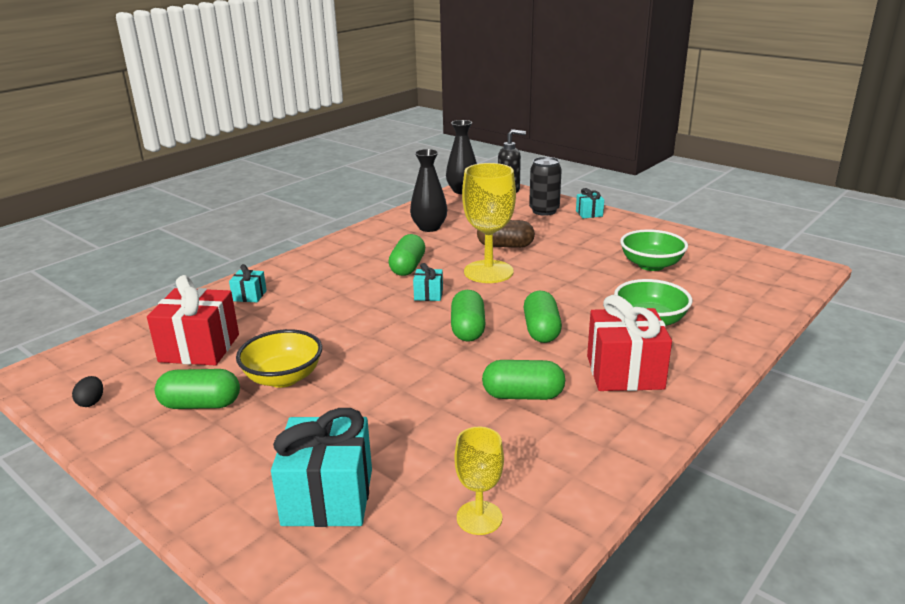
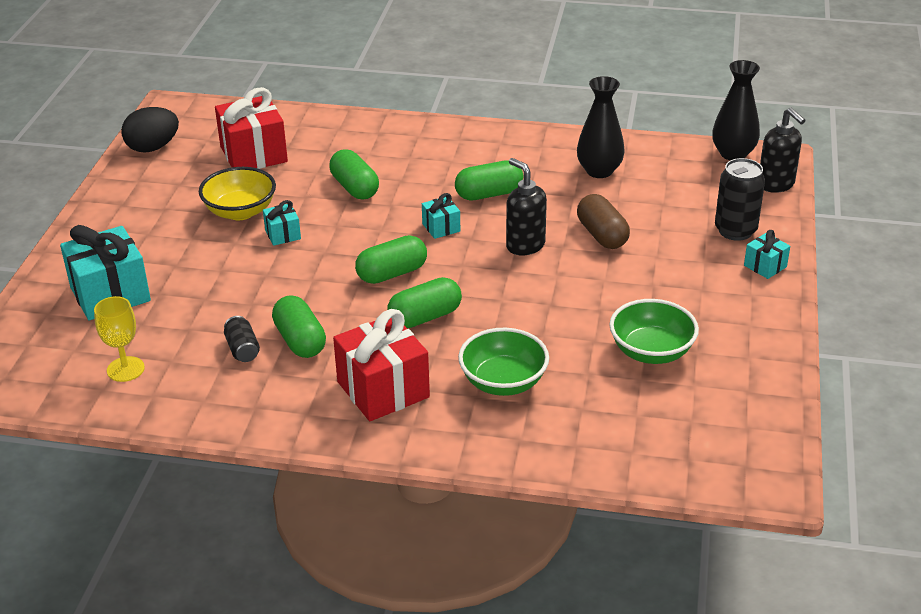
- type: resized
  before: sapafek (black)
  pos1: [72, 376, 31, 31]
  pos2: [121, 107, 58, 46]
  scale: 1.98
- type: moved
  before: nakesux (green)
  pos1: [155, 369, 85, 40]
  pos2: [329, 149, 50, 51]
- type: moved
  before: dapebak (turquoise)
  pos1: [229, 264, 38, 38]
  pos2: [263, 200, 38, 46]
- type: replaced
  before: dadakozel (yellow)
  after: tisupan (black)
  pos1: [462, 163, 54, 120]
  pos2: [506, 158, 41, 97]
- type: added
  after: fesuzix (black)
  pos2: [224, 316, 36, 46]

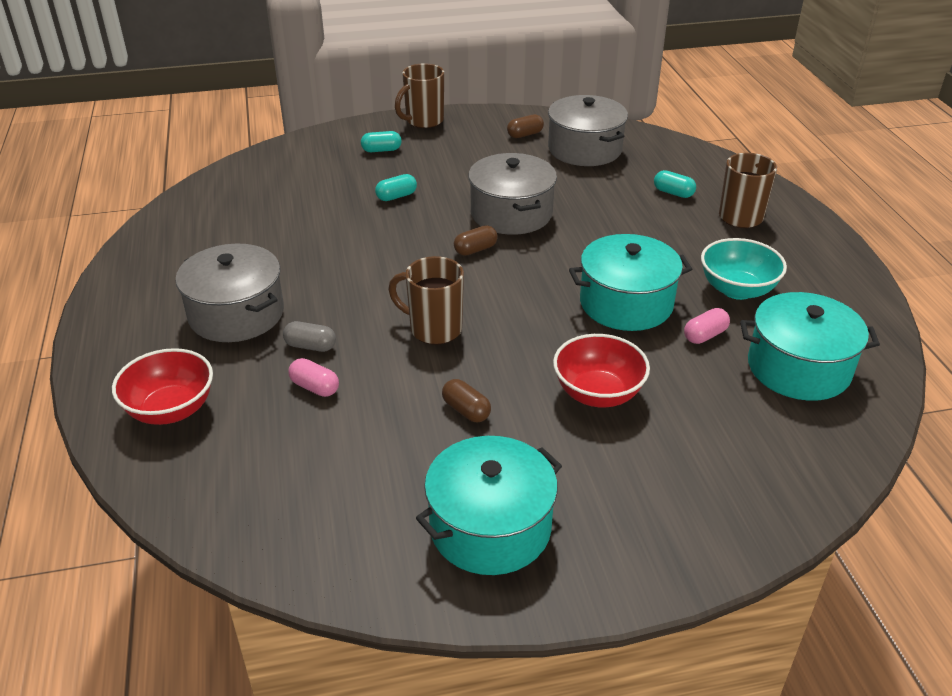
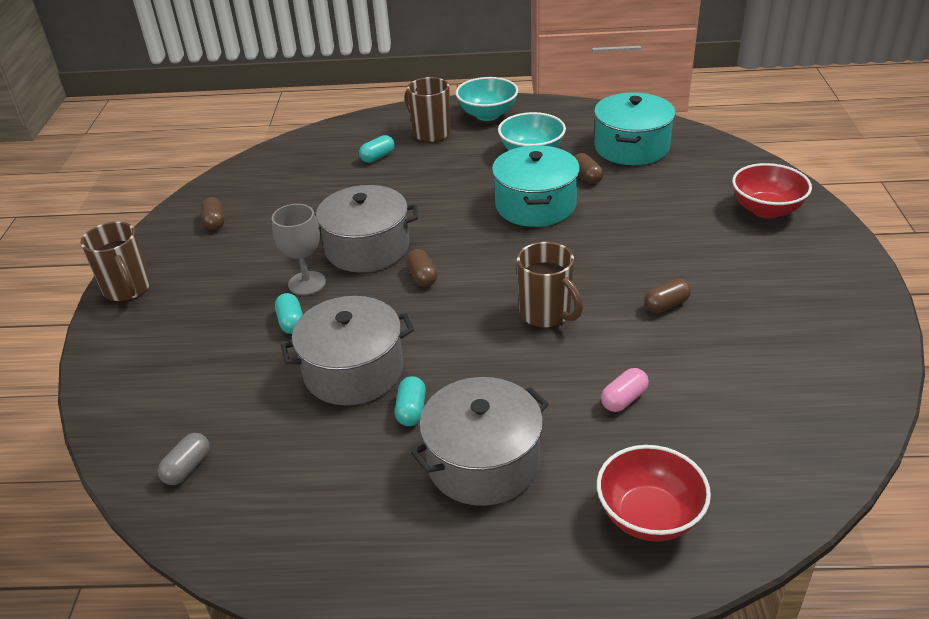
- type: moved
  before: nakesux (grey)
  pos1: [283, 321, 53, 31]
  pos2: [158, 433, 52, 52]
- type: moved
  before: nakesux (turquoise)
  pos1: [361, 131, 41, 21]
  pos2: [395, 376, 31, 50]
- type: turned
  before: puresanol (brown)
  pos1: [388, 256, 76, 88]
  pos2: [517, 242, 66, 86]
  turn: -75
- type: removed
  before: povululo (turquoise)
  pos1: [416, 436, 146, 139]
- type: moved
  before: povululo (grey)
  pos1: [548, 95, 80, 71]
  pos2: [281, 296, 133, 109]
- type: moved
  before: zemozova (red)
  pos1: [553, 334, 97, 74]
  pos2: [732, 163, 80, 55]
- type: recoloured
  before: nakesux (pink)
  after: nakesux (brown)
  pos1: [684, 308, 46, 36]
  pos2: [574, 153, 29, 31]
- type: added
  after: dadakozel (grey)
  pos2: [272, 204, 54, 91]
- type: added
  after: zemozova (turquoise)
  pos2: [455, 77, 63, 44]

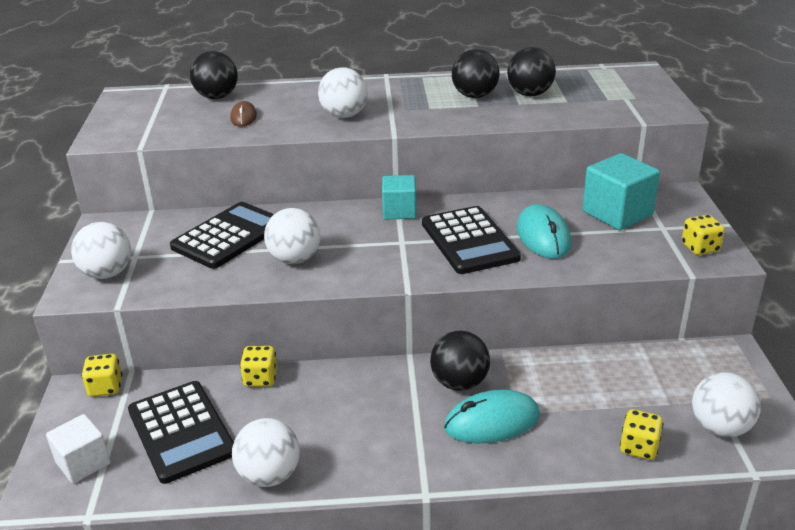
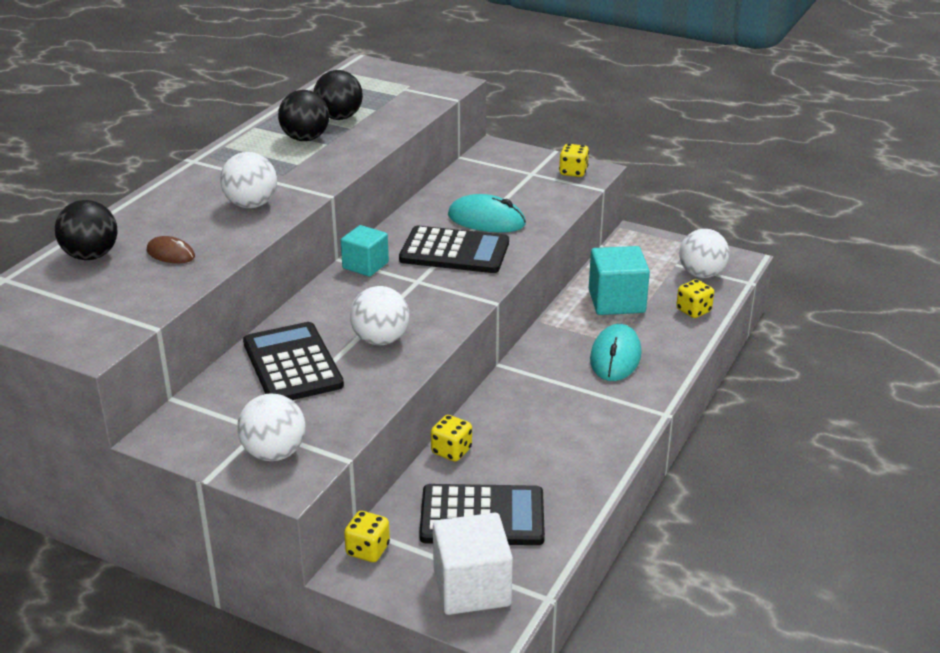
- type: resized
  before: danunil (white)
  pos1: [46, 414, 65, 70]
  pos2: [433, 513, 80, 102]
  scale: 1.53
- type: removed
  before: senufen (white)
  pos1: [232, 418, 68, 69]
- type: removed
  before: senufen (black)
  pos1: [430, 331, 60, 60]
- type: moved
  before: danunil (turquoise)
  pos1: [582, 153, 78, 77]
  pos2: [589, 246, 61, 69]

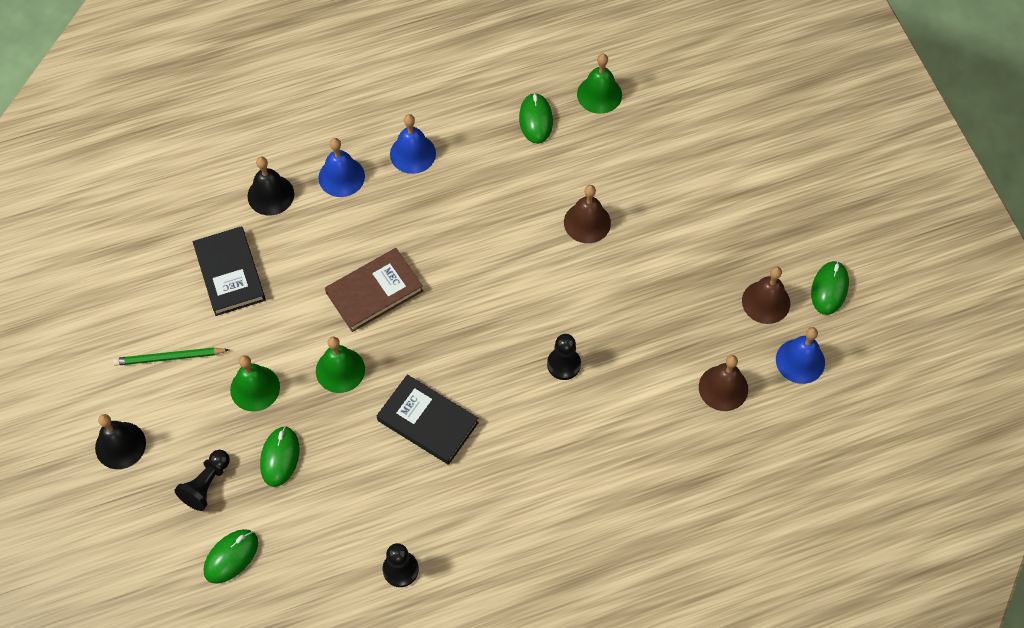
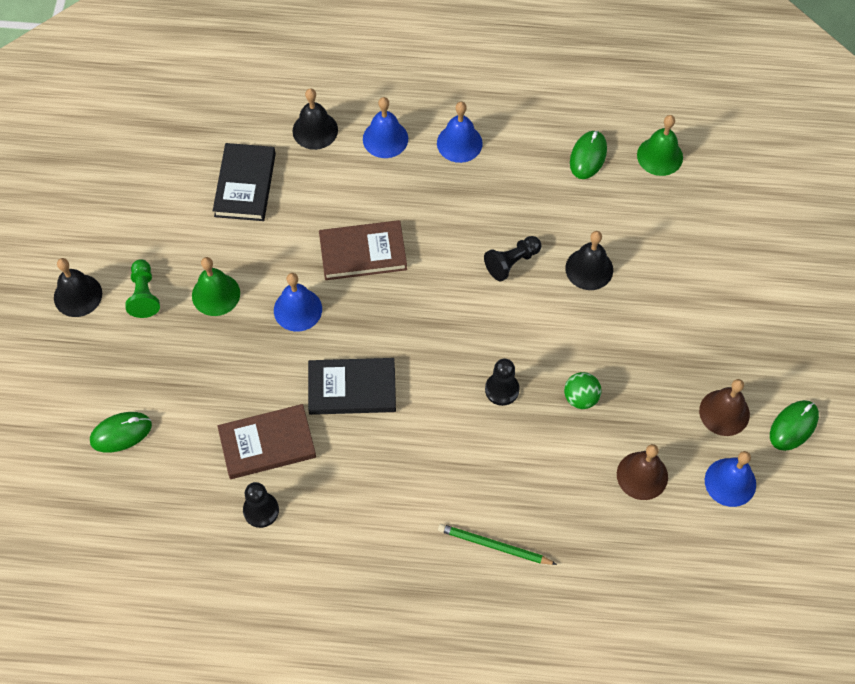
- type: moved
  before: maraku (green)
  pos1: [113, 347, 116, 19]
  pos2: [438, 524, 119, 41]
- type: moved
  before: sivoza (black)
  pos1: [174, 450, 56, 61]
  pos2: [484, 236, 57, 45]
- type: removed
  before: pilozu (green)
  pos1: [260, 426, 39, 61]
- type: recoloured
  before: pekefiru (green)
  after: pekefiru (blue)
  pos1: [316, 336, 49, 57]
  pos2: [274, 273, 48, 59]
- type: turned
  before: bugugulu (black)
  pos1: [377, 374, 102, 91]
  pos2: [308, 358, 88, 57]
  turn: -60
- type: recoloured
  before: pekefiru (brown)
  after: pekefiru (black)
  pos1: [564, 185, 47, 58]
  pos2: [565, 231, 48, 59]
- type: added
  after: sivoza (green)
  pos2: [126, 259, 34, 59]
- type: added
  after: bugugulu (brown)
  pos2: [217, 404, 99, 75]
- type: added
  after: senufen (green)
  pos2: [564, 372, 37, 37]

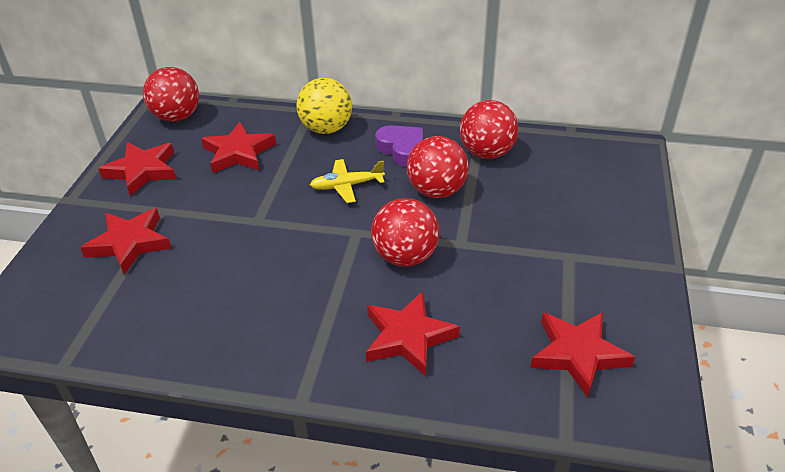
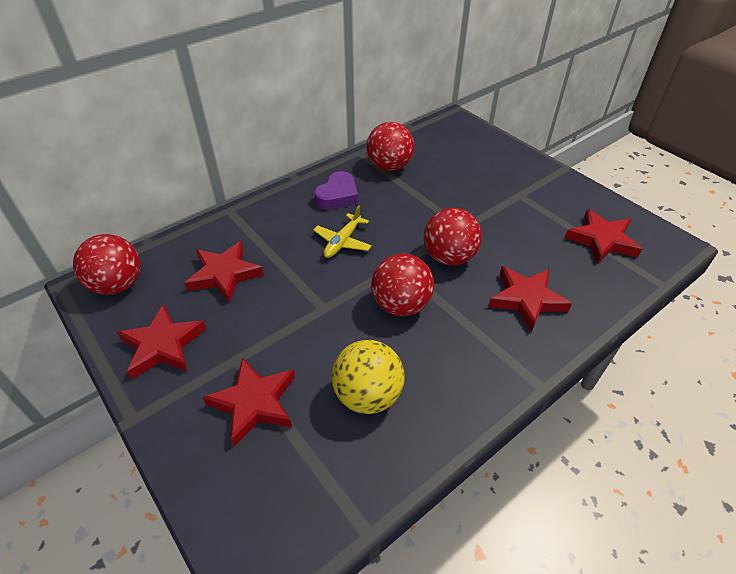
- type: moved
  before: senufen (yellow)
  pos1: [296, 78, 56, 56]
  pos2: [332, 340, 72, 74]
- type: turned
  before: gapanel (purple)
  pos1: [375, 125, 48, 42]
  pos2: [314, 171, 44, 39]
  turn: 120
- type: moved
  before: senufen (red)
  pos1: [407, 136, 62, 62]
  pos2: [371, 253, 63, 63]

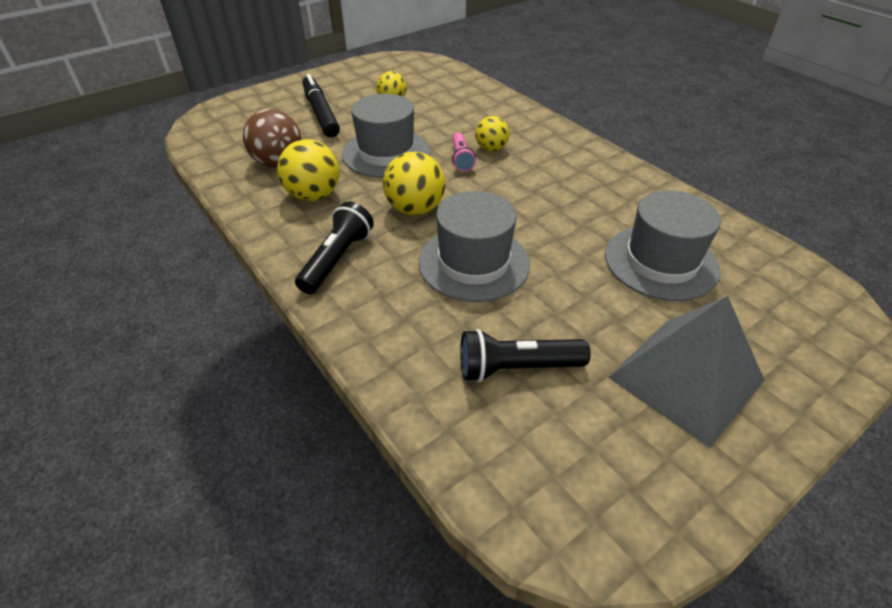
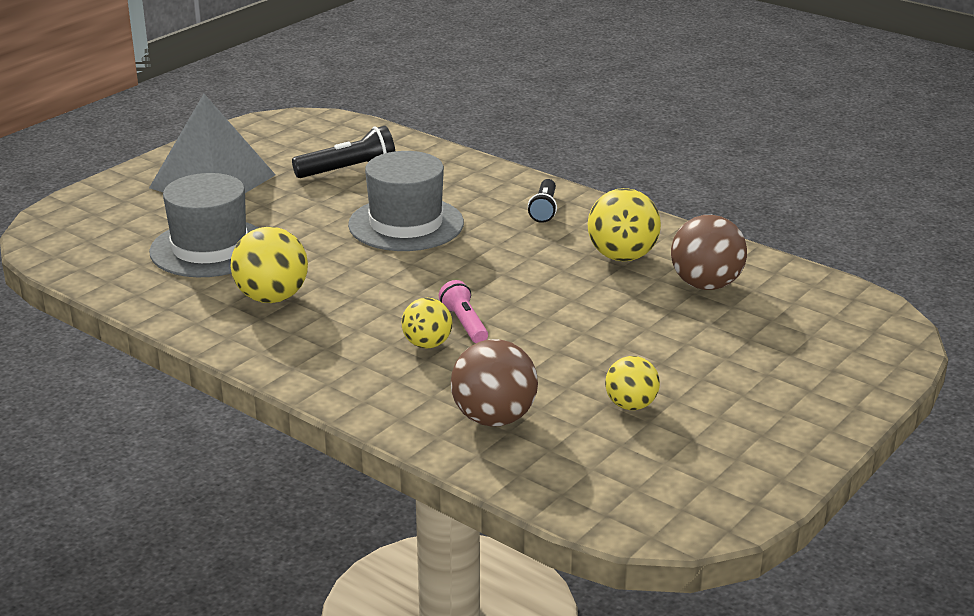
- type: resized
  before: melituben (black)
  pos1: [295, 202, 79, 92]
  pos2: [528, 179, 29, 44]
  scale: 0.67
- type: removed
  before: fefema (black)
  pos1: [302, 74, 38, 63]
- type: removed
  before: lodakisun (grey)
  pos1: [342, 94, 89, 84]
- type: moved
  before: senufen (yellow)
  pos1: [383, 152, 62, 63]
  pos2: [230, 227, 78, 76]
- type: added
  after: senufen (brown)
  pos2: [451, 339, 87, 88]

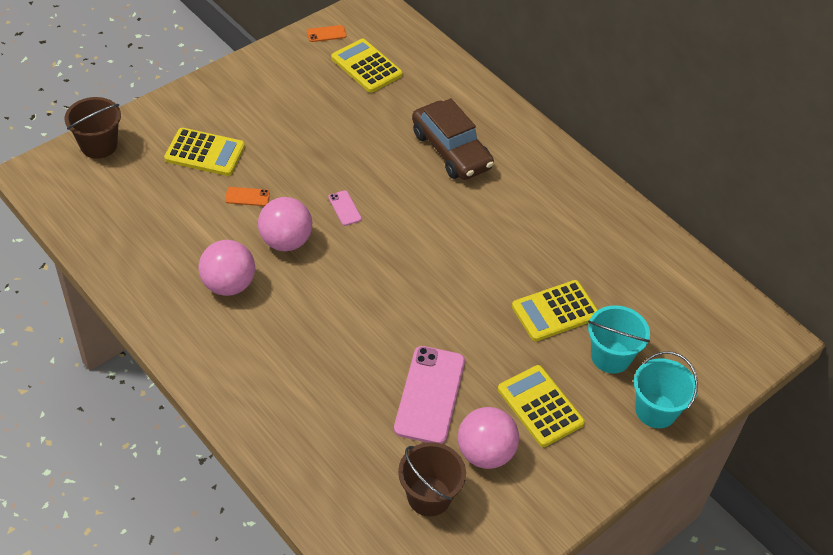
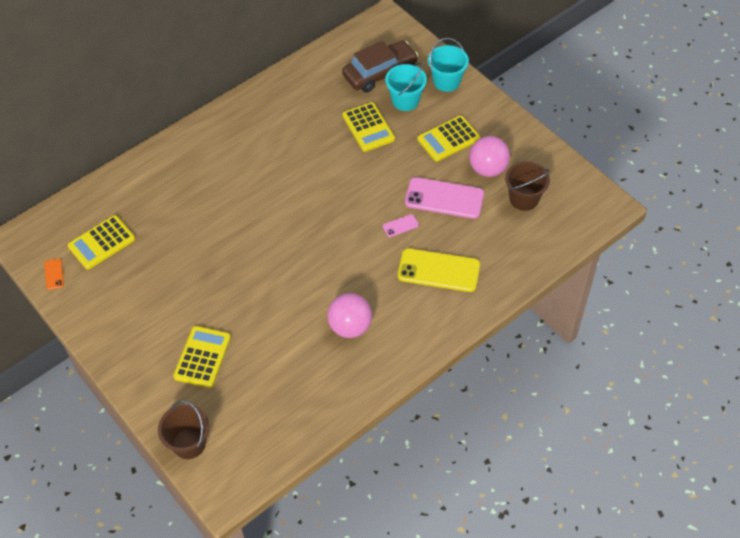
- type: removed
  before: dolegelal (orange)
  pos1: [225, 187, 45, 19]
- type: removed
  before: senufen (pink)
  pos1: [258, 197, 54, 54]
- type: moved
  before: dolegelal (pink)
  pos1: [328, 190, 34, 36]
  pos2: [383, 214, 36, 23]
- type: moved
  before: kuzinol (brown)
  pos1: [412, 98, 82, 82]
  pos2: [342, 40, 76, 53]
- type: added
  after: dolegelal (yellow)
  pos2: [398, 248, 82, 44]

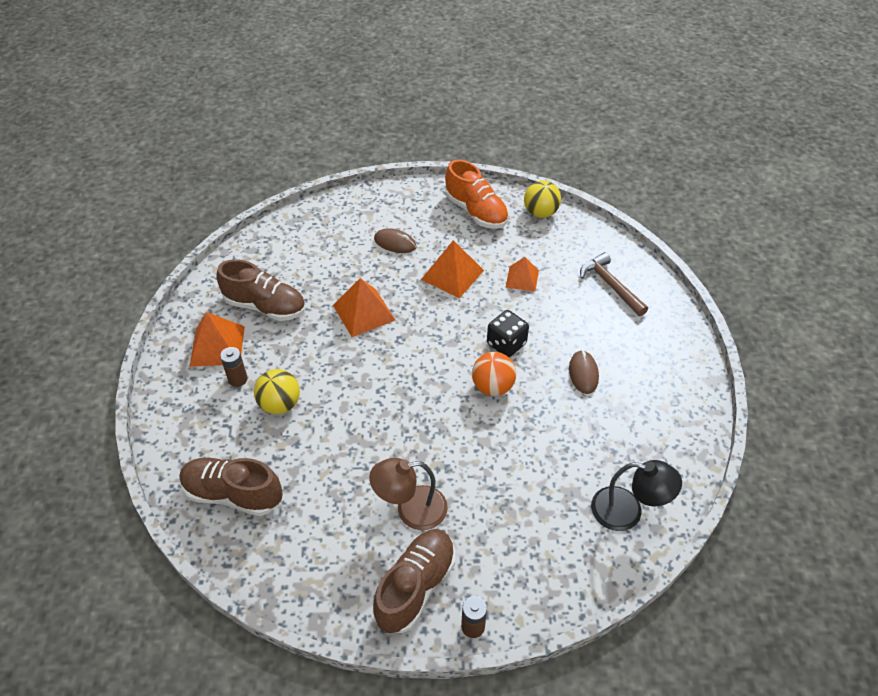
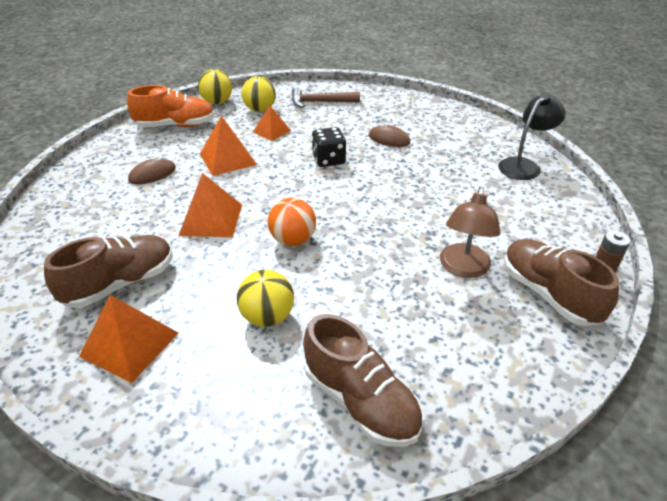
- type: turned
  before: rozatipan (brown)
  pos1: [179, 458, 104, 58]
  pos2: [303, 314, 120, 133]
  turn: -90
- type: removed
  before: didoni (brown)
  pos1: [220, 347, 28, 40]
- type: moved
  before: senufen (orange)
  pos1: [472, 352, 44, 44]
  pos2: [268, 198, 48, 48]
- type: added
  after: senufen (yellow)
  pos2: [241, 76, 35, 36]

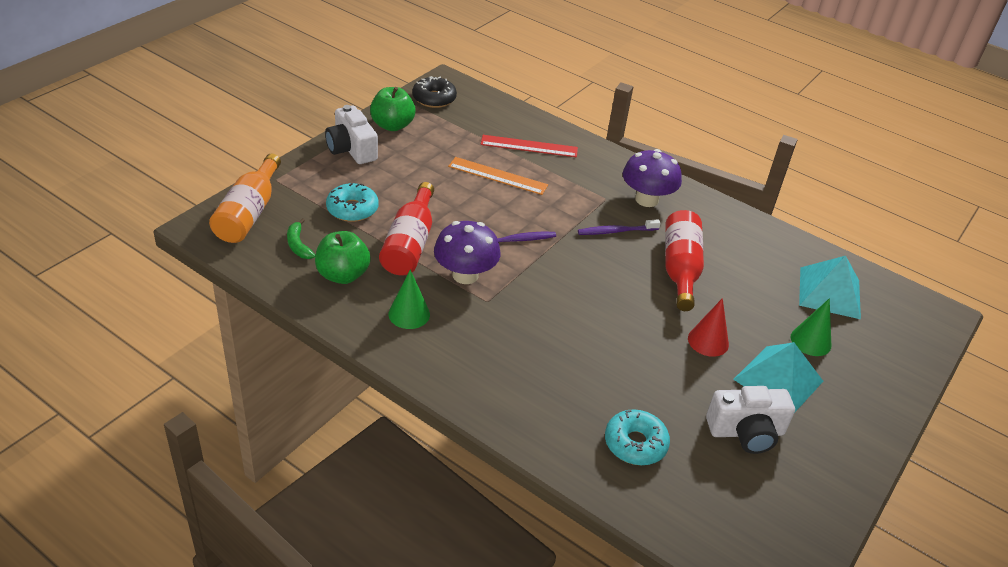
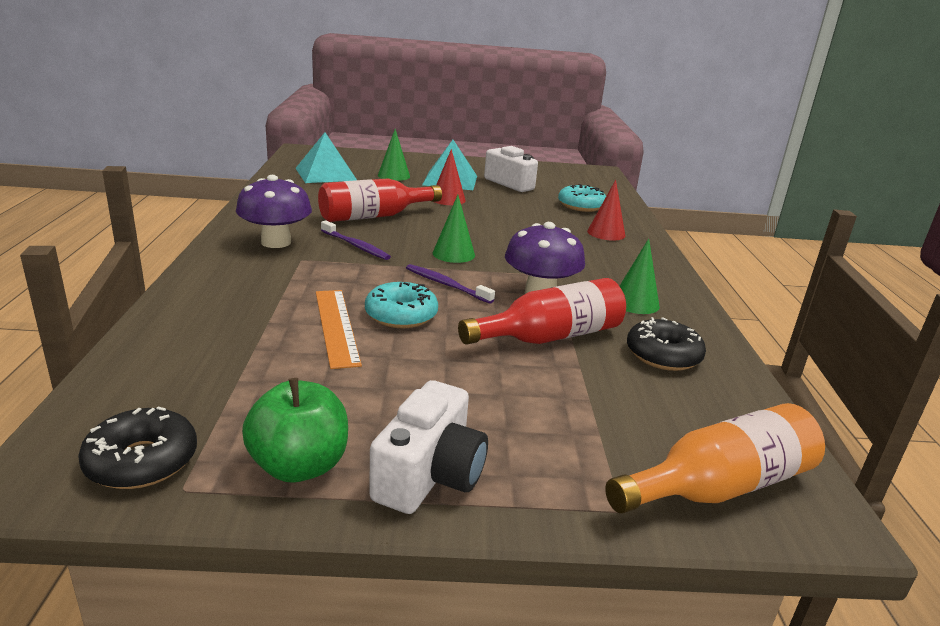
- type: removed
  before: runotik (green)
  pos1: [287, 218, 28, 41]
- type: replaced
  before: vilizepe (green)
  after: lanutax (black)
  pos1: [315, 231, 56, 53]
  pos2: [627, 317, 79, 54]
- type: moved
  before: lanutax (turquoise)
  pos1: [326, 183, 52, 39]
  pos2: [365, 282, 73, 46]
- type: removed
  before: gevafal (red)
  pos1: [481, 135, 97, 22]
- type: added
  after: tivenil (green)
  pos2: [433, 195, 42, 68]
- type: added
  after: tivenil (red)
  pos2: [587, 180, 38, 61]

